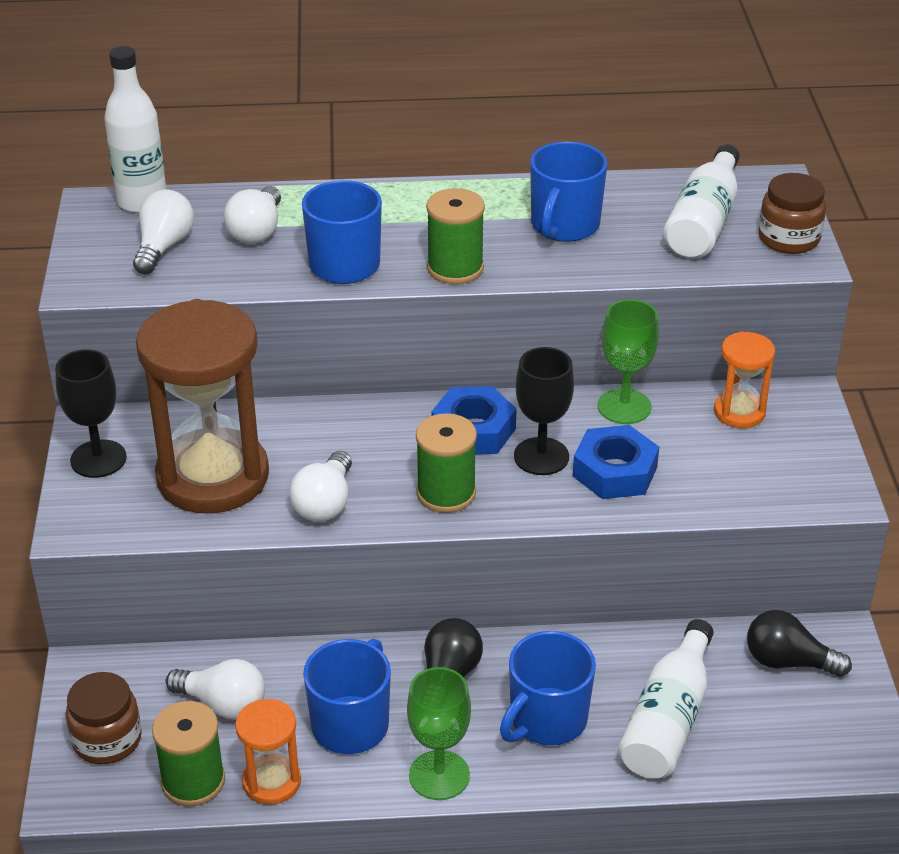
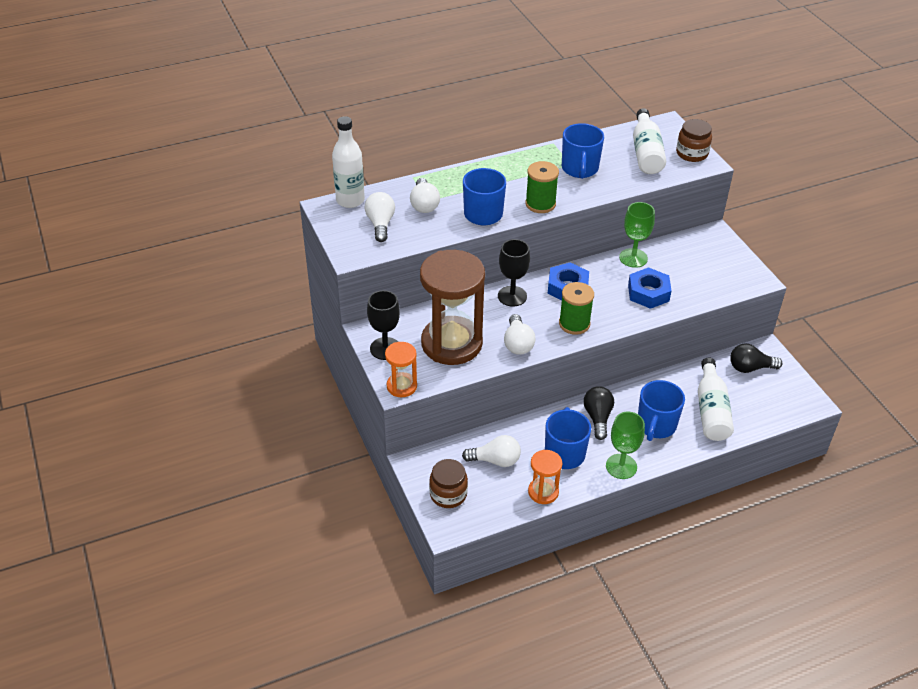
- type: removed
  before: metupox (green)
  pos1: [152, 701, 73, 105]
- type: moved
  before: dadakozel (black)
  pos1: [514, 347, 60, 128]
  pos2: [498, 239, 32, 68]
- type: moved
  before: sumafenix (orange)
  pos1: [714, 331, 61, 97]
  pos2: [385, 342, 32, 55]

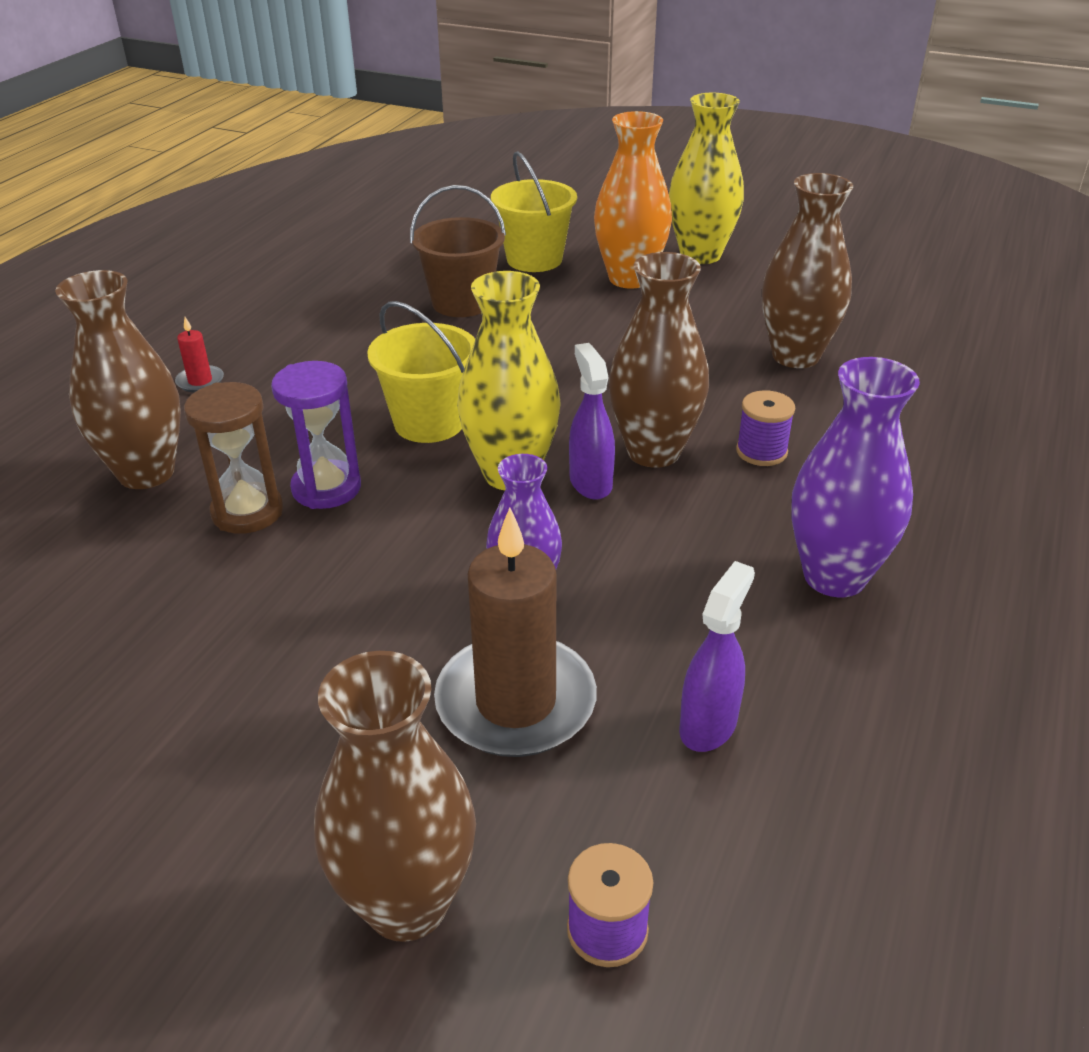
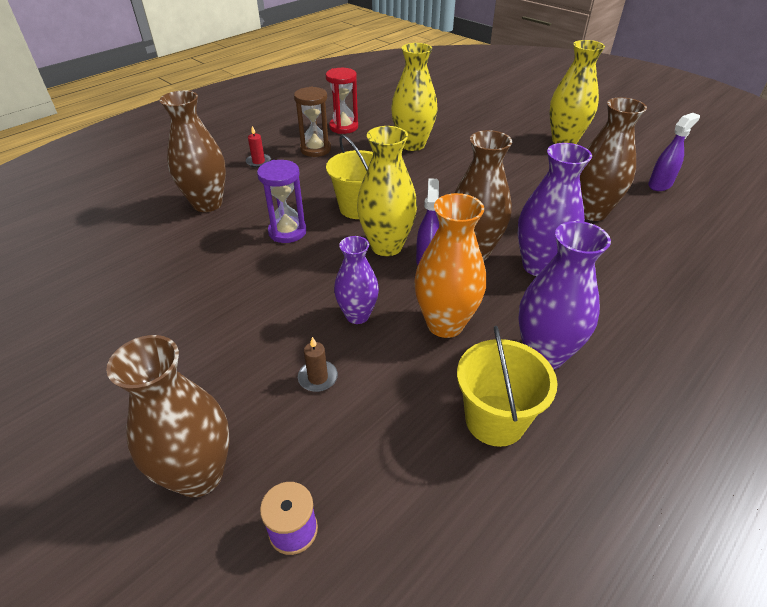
- type: moved
  before: sumafenix (brown)
  pos1: [184, 382, 99, 152]
  pos2: [294, 87, 37, 70]
- type: replaced
  before: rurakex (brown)
  after: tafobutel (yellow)
  pos1: [410, 185, 96, 132]
  pos2: [391, 43, 47, 108]
- type: resized
  before: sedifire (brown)
  pos1: [434, 508, 163, 249]
  pos2: [298, 337, 40, 55]
  scale: 0.42
- type: moved
  before: rurakex (yellow)
  pos1: [491, 151, 86, 121]
  pos2: [457, 326, 101, 121]
- type: moved
  before: tafobutel (orange)
  pos1: [594, 111, 78, 178]
  pos2: [414, 193, 72, 145]
- type: moved
  before: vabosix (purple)
  pos1: [679, 561, 76, 191]
  pos2: [648, 113, 52, 78]
- type: replaced
  before: metupox (purple)
  after: tafobutel (purple)
  pos1: [736, 390, 59, 76]
  pos2: [518, 143, 74, 133]
- type: added
  after: sumafenix (red)
  pos2: [326, 68, 32, 66]

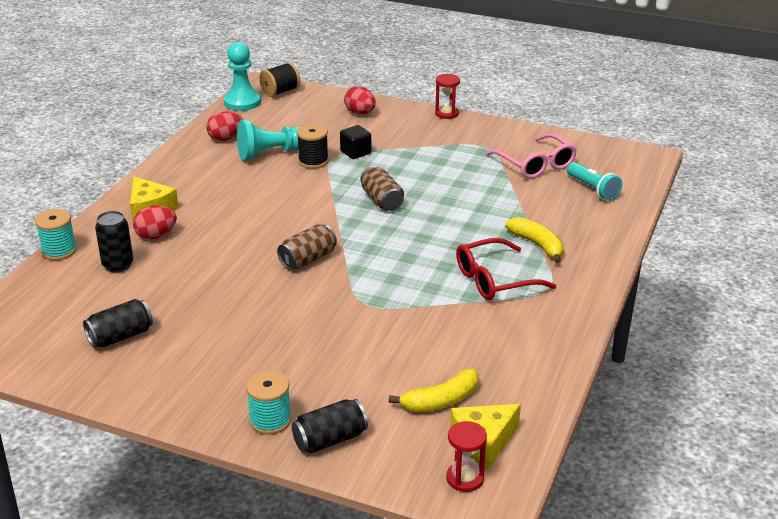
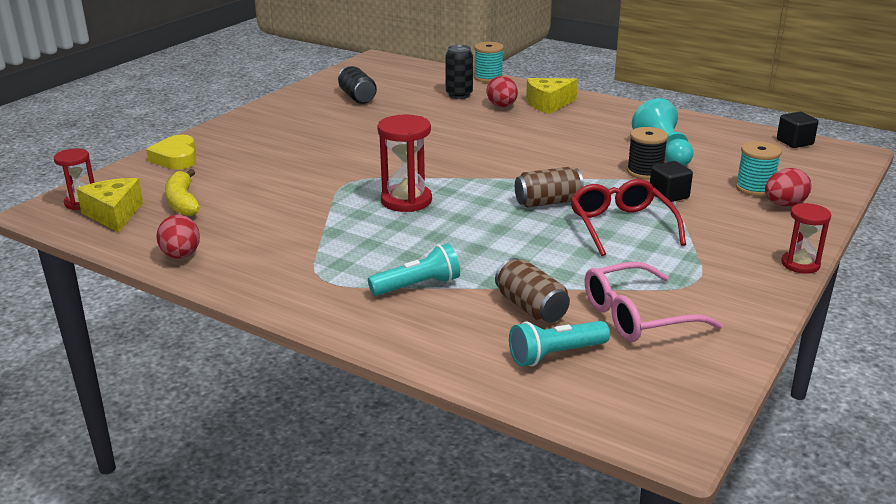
- type: moved
  before: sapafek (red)
  pos1: [206, 112, 37, 29]
  pos2: [156, 215, 44, 44]
- type: replaced
  before: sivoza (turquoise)
  after: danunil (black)
  pos1: [224, 42, 37, 69]
  pos2: [777, 112, 41, 36]
- type: moved
  before: metupox (turquoise)
  pos1: [246, 371, 46, 63]
  pos2: [736, 141, 46, 55]
- type: removed
  before: metupox (black)
  pos1: [259, 62, 41, 35]
- type: moved
  before: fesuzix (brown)
  pos1: [277, 224, 60, 46]
  pos2: [495, 258, 75, 65]
- type: replaced
  before: fesuzix (black)
  after: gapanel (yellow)
  pos1: [292, 399, 76, 54]
  pos2: [146, 135, 50, 35]
- type: moved
  before: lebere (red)
  pos1: [456, 238, 100, 62]
  pos2: [570, 179, 116, 77]
- type: replaced
  before: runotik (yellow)
  after: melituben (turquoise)
  pos1: [505, 217, 58, 46]
  pos2: [368, 243, 92, 53]
- type: added
  after: sumafenix (red)
  pos2: [377, 114, 55, 98]

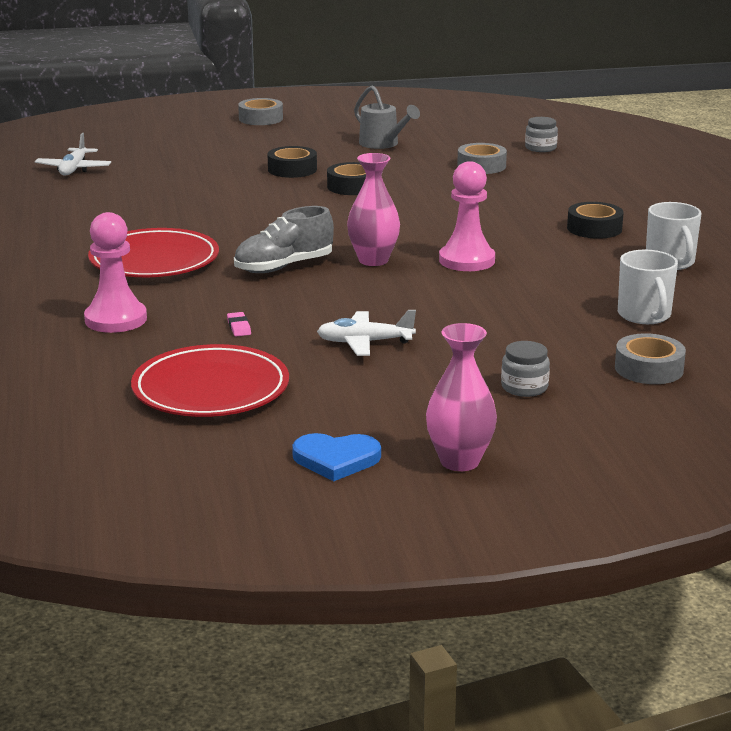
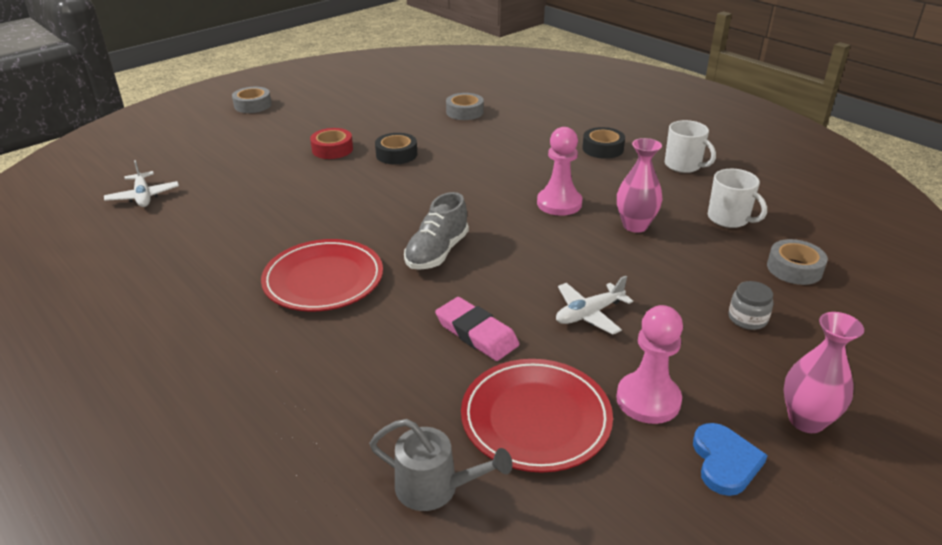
- type: moved
  before: sivoza (pink)
  pos1: [84, 212, 63, 121]
  pos2: [616, 305, 67, 119]
- type: resized
  before: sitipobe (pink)
  pos1: [227, 312, 24, 24]
  pos2: [435, 297, 84, 64]
  scale: 2.24
- type: recoloured
  before: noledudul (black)
  after: noledudul (red)
  pos1: [268, 146, 49, 32]
  pos2: [310, 128, 43, 31]
- type: turned
  before: gapanel (blue)
  pos1: [292, 433, 89, 48]
  pos2: [693, 423, 75, 73]
  turn: -60
- type: moved
  before: tafobutel (pink)
  pos1: [347, 153, 53, 113]
  pos2: [617, 138, 45, 95]
- type: moved
  before: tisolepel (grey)
  pos1: [354, 85, 66, 64]
  pos2: [369, 419, 143, 92]
- type: removed
  before: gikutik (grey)
  pos1: [525, 117, 33, 35]

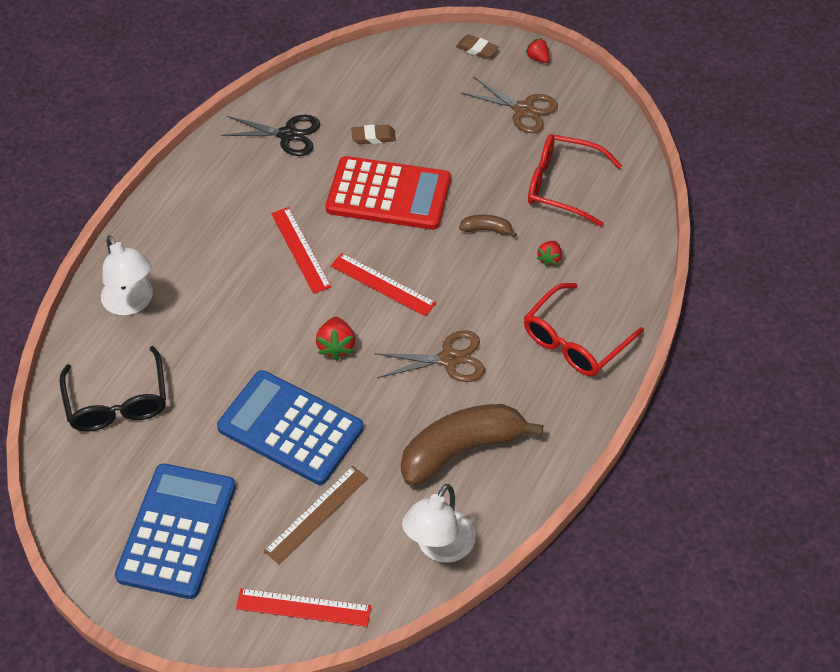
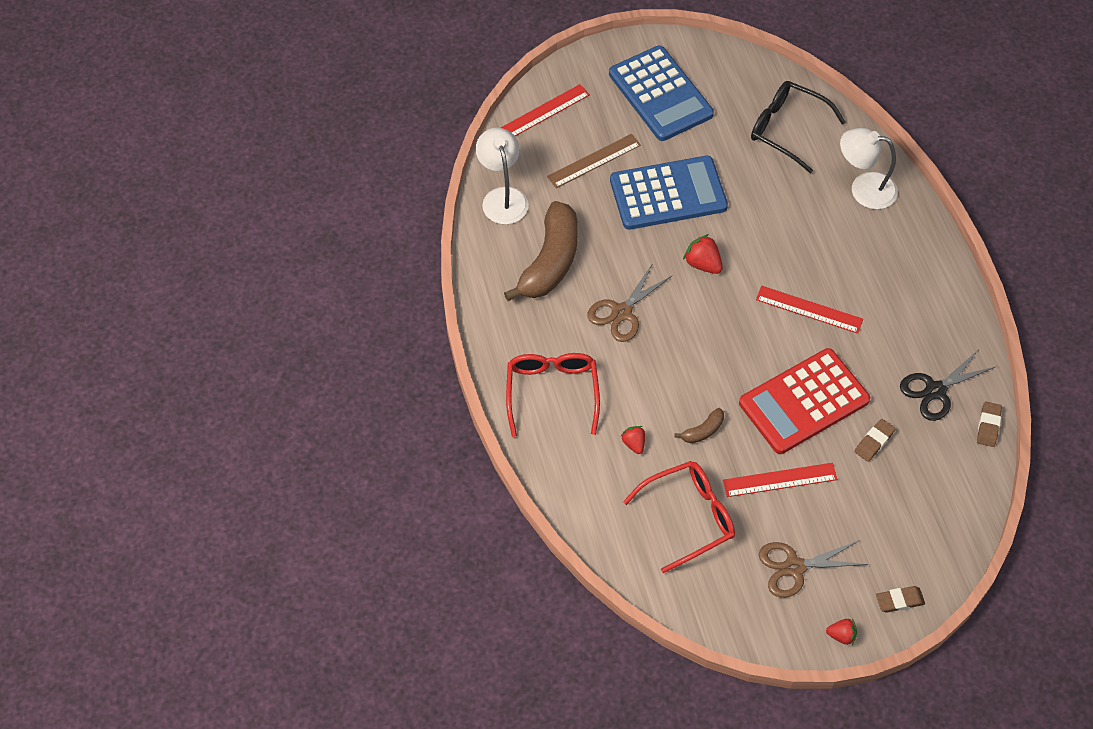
- type: turned
  before: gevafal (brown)
  pos1: [264, 466, 104, 99]
  pos2: [547, 134, 94, 54]
  turn: 60
- type: moved
  before: gevafal (red)
  pos1: [331, 253, 105, 63]
  pos2: [723, 463, 115, 34]
- type: added
  after: sitipobe (brown)
  pos2: [977, 402, 25, 45]

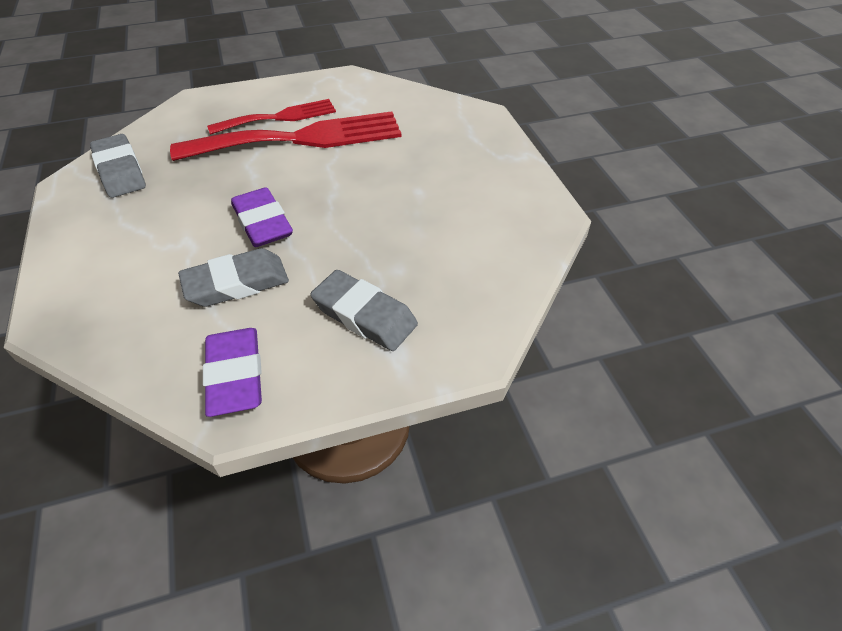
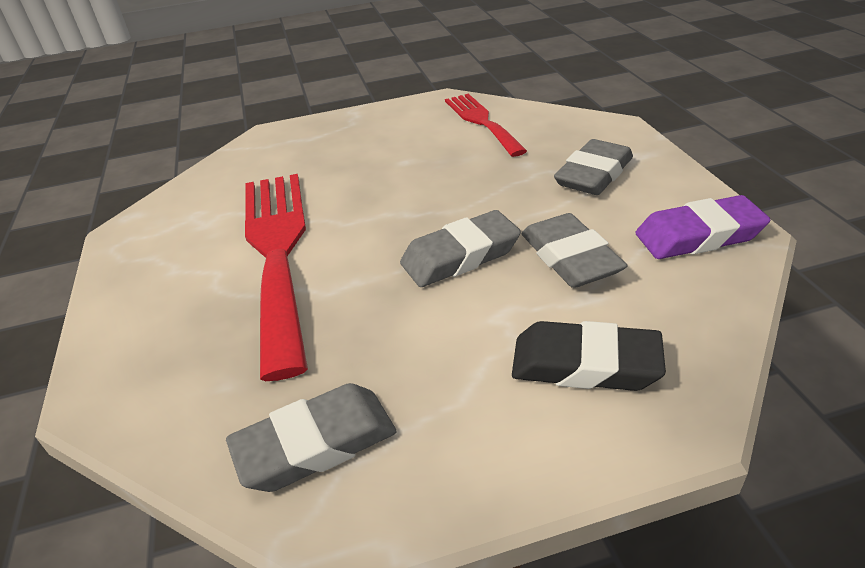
- type: moved
  before: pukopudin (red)
  pos1: [207, 99, 129, 36]
  pos2: [445, 94, 82, 63]
- type: recoloured
  before: sitipobe (purple)
  after: sitipobe (grey)
  pos1: [231, 187, 62, 60]
  pos2: [400, 210, 121, 77]
- type: added
  after: sitipobe (black)
  pos2: [512, 321, 154, 70]

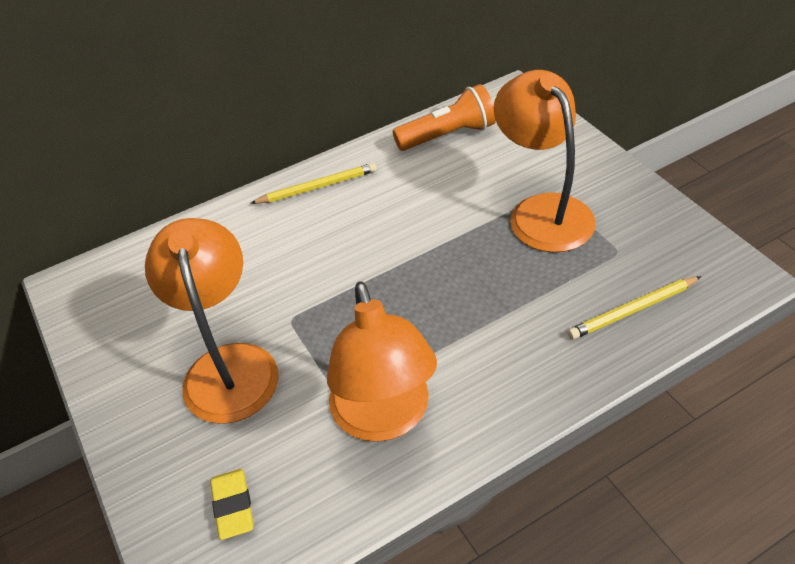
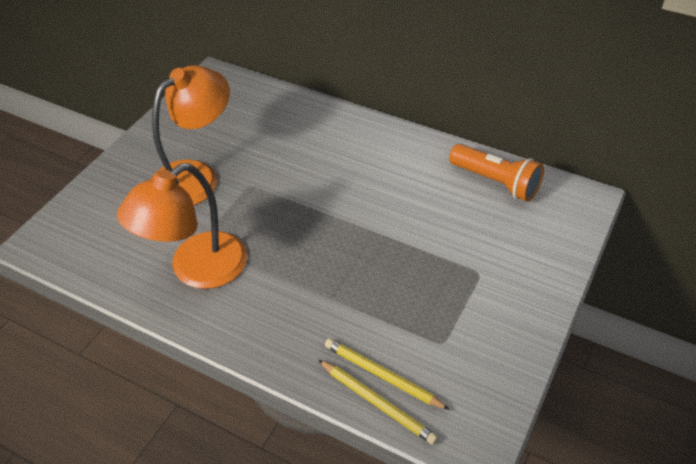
- type: removed
  before: sitipobe (yellow)
  pos1: [210, 469, 44, 71]
- type: moved
  before: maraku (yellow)
  pos1: [250, 163, 127, 41]
  pos2: [319, 360, 119, 85]
- type: removed
  before: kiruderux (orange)
  pos1: [494, 70, 102, 183]

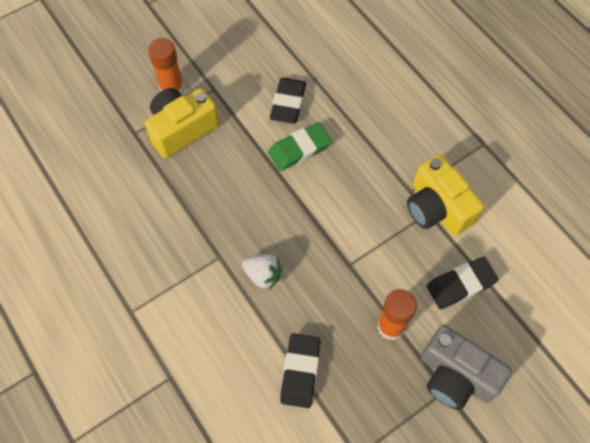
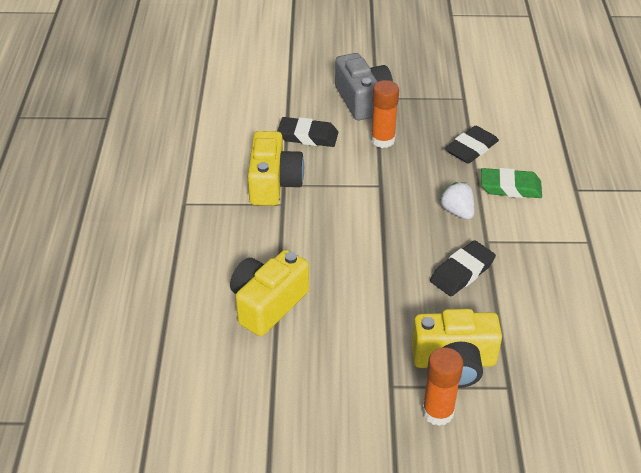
- type: moved
  before: sitipobe (green)
  pos1: [268, 122, 64, 49]
  pos2: [481, 168, 61, 30]
- type: moved
  before: sitipobe (black)
  pos1: [270, 78, 36, 46]
  pos2: [430, 240, 66, 56]
- type: added
  after: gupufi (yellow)
  pos2: [230, 250, 79, 86]

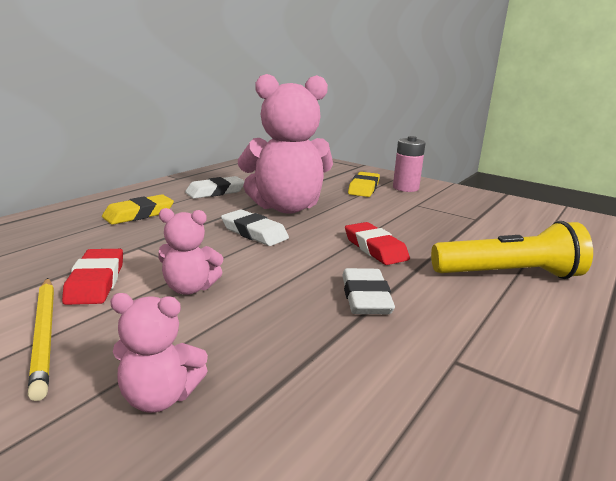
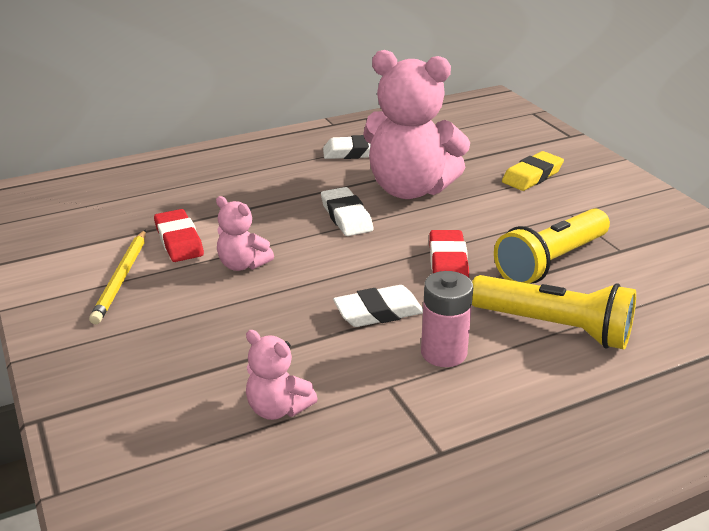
- type: turned
  before: sitipobe (red)
  pos1: [62, 249, 61, 56]
  pos2: [154, 209, 50, 53]
  turn: -45
- type: removed
  before: sitipobe (yellow)
  pos1: [102, 194, 72, 31]
- type: moved
  before: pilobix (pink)
  pos1: [110, 293, 98, 120]
  pos2: [246, 330, 72, 90]
- type: turned
  before: sitipobe (white)
  pos1: [342, 268, 53, 46]
  pos2: [333, 285, 90, 42]
  turn: 45
- type: moved
  before: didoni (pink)
  pos1: [393, 136, 33, 56]
  pos2: [421, 271, 52, 96]
- type: added
  after: melituben (yellow)
  pos2: [494, 209, 116, 75]

